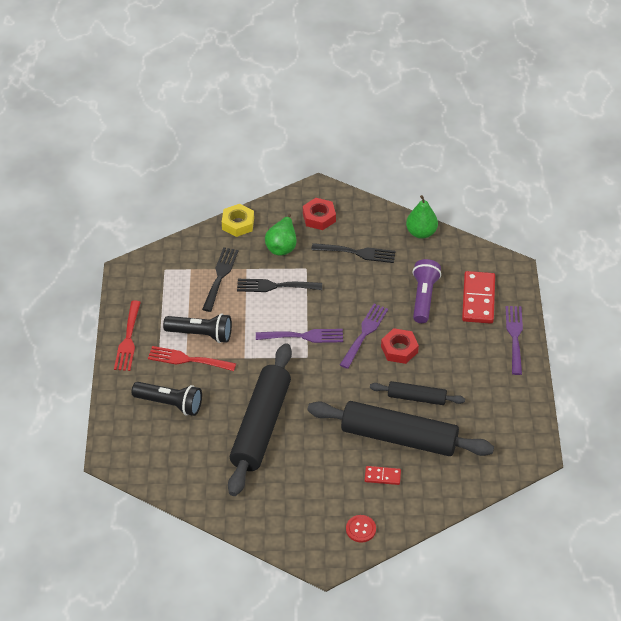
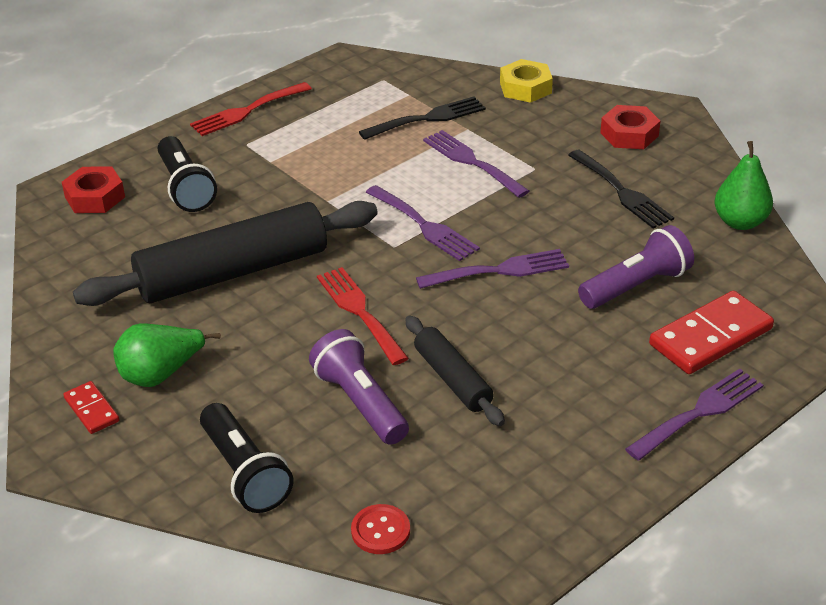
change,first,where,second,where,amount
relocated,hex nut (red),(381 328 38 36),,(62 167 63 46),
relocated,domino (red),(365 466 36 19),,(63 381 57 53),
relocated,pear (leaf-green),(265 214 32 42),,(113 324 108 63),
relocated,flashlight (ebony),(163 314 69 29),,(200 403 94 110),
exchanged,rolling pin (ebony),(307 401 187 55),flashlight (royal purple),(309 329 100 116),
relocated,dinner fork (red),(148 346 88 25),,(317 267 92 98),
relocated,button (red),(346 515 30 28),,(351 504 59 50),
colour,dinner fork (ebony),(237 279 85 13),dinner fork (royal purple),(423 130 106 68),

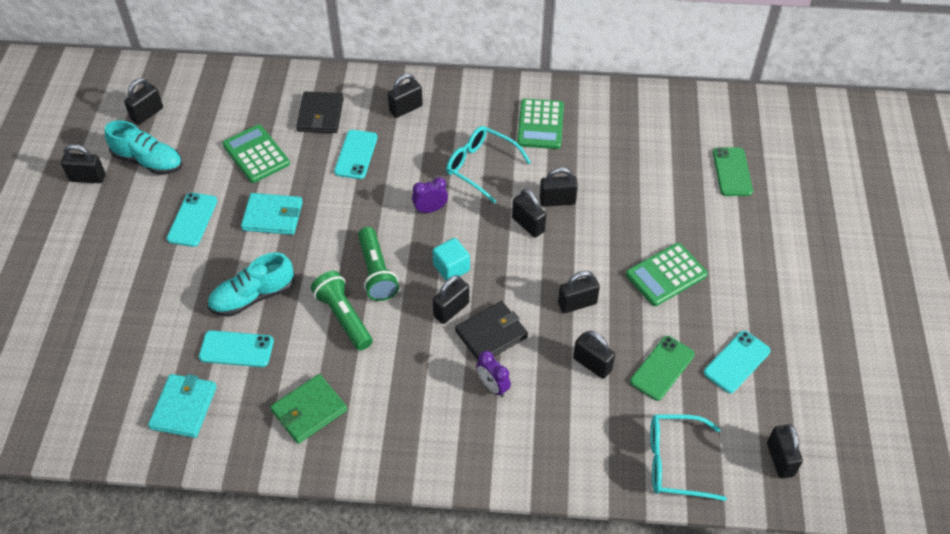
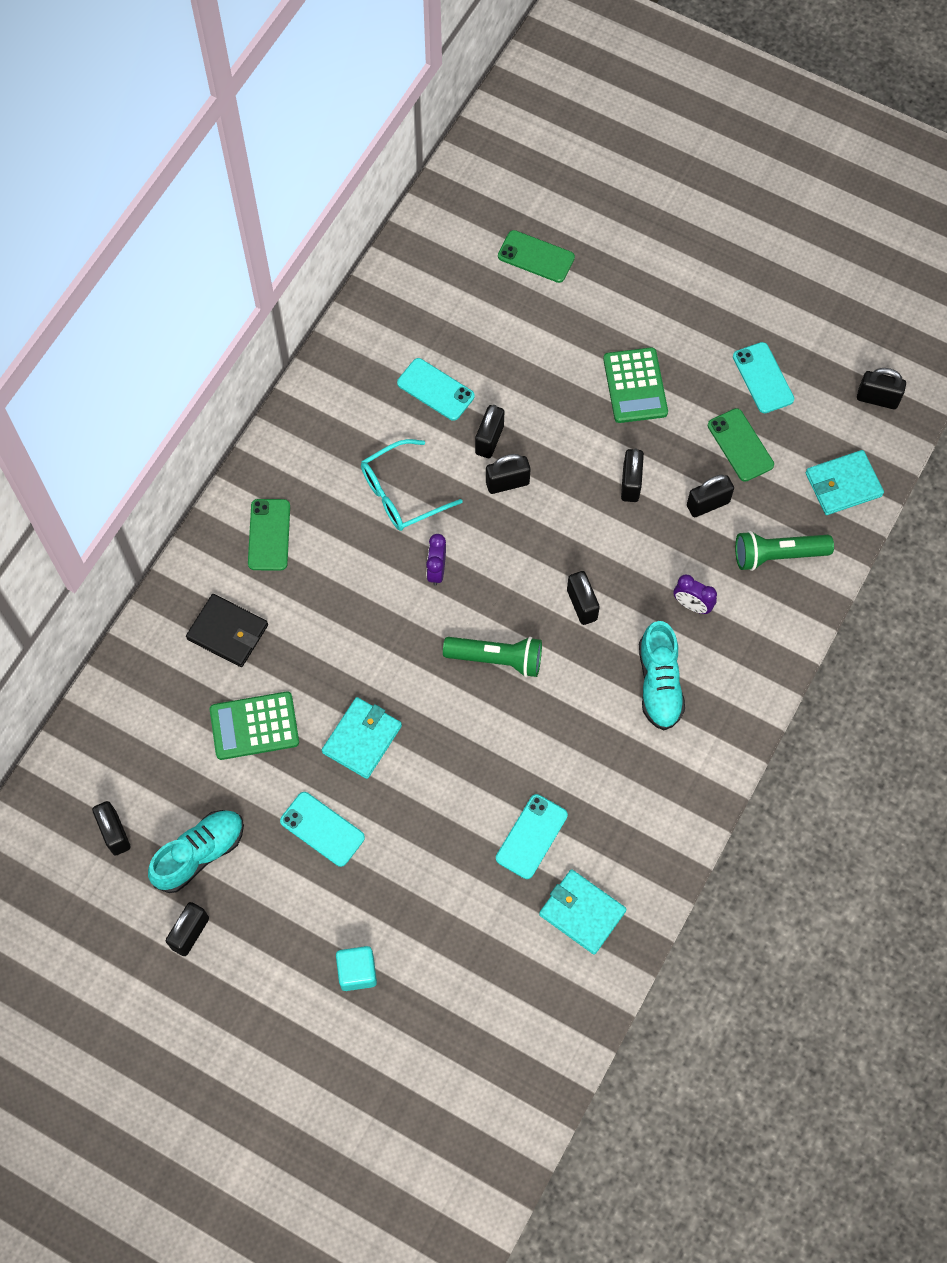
change,first,where,second,where,amount
exchanged,small lock (ebony),(388 73 35 45),mobile phone (leaf-green),(248 499 42 72),
relocated,cube (teal),(432 238 38 43),,(336 946 41 45),
relocated,mobile phone (teal),(334 130 44 49),,(397 358 78 63),
relocated,sneaker (teal),(207 252 87 65),,(639 621 46 109),
spun,clock (royal purple),(476 351 35 46),,(673 575 44 39),45 degrees clockwise
relocated,flashlight (leaf-green),(311 271 61 80),,(735 531 99 40),
exchanged,glasses (teal),(650 414 77 87),wallet (teal),(805 450 79 65),
missing,wallet (leaf-green),(270 374 78 70),,,
missing,wallet (ebony),(455 301 73 61),,,
missing,calculator (leaf-green),(517 99 47 50),,,

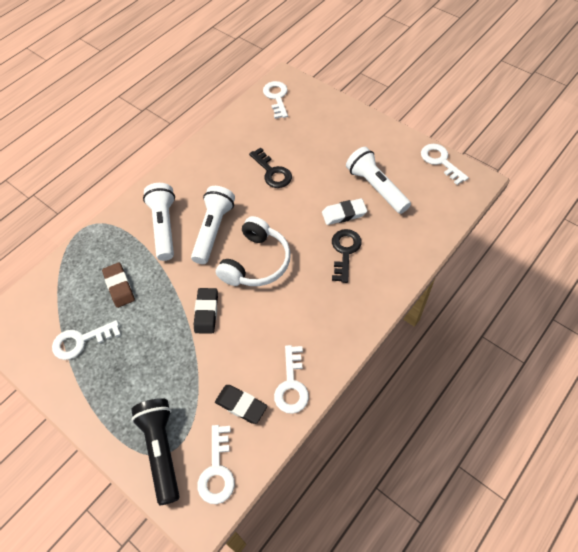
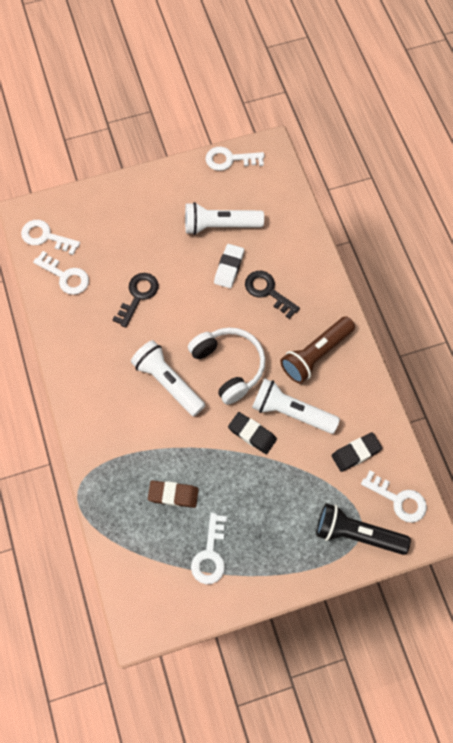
change,first,where,second,where,amount
relocated,key (pure white),(274 345 35 69),,(33 251 56 44),
spun,key (ebony),(249 147 43 41),,(113 273 46 55),60 degrees counterclockwise
relocated,flashlight (pure white),(143 183 32 78),,(252 378 88 56),
appeared,,,flashlight (russet),(280 316 75 68),

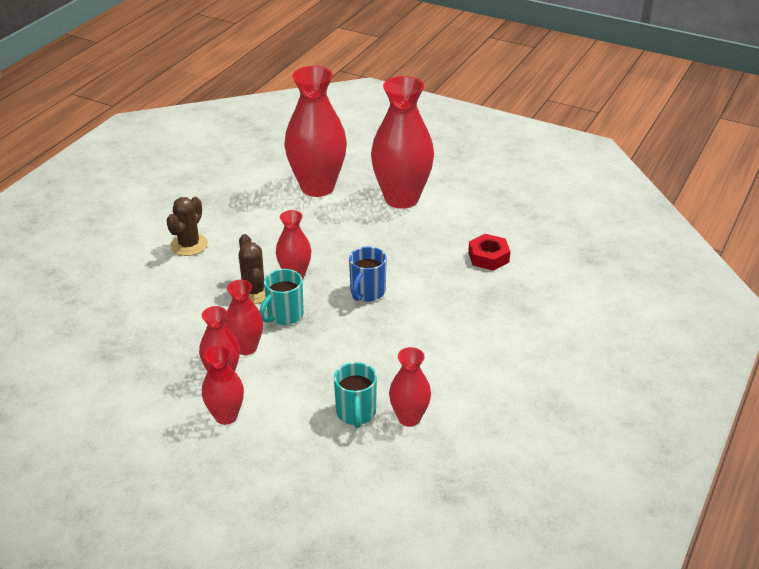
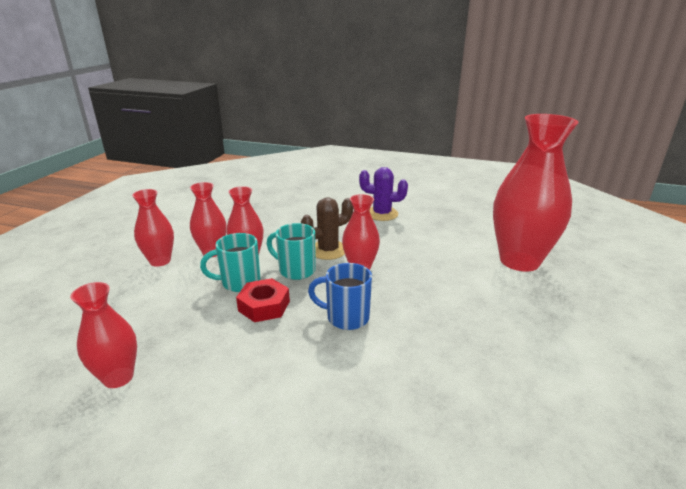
change,first,where,second,where,amount
relocated,coffee mug (teal),(334 362 43 66),,(200 233 60 59),
relocated,hex nut (red),(468 234 42 37),,(236 278 54 44),
colour,saguaro cactus (russet),(166 197 42 59),saguaro cactus (royal purple),(359 167 49 54),
missing,tall vase (red),(371 76 63 133),,,

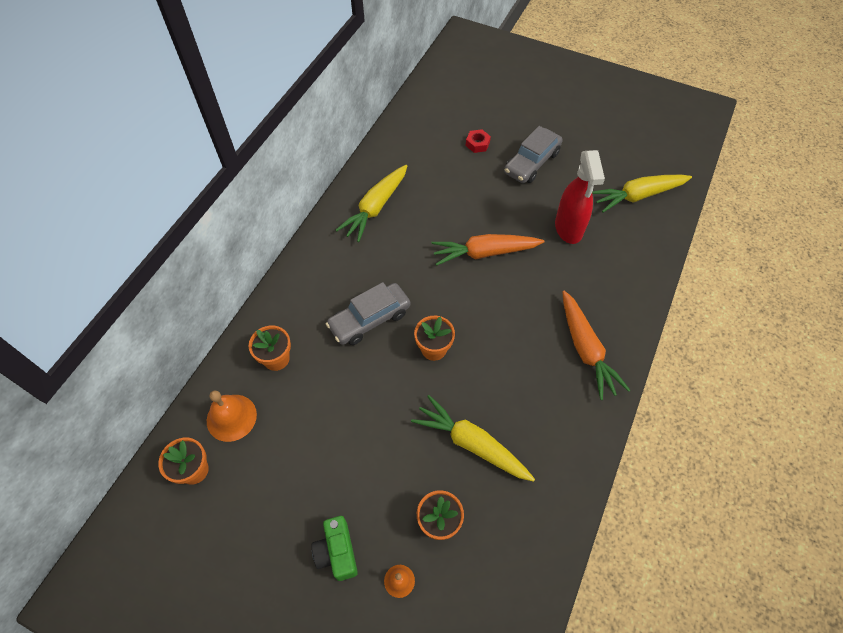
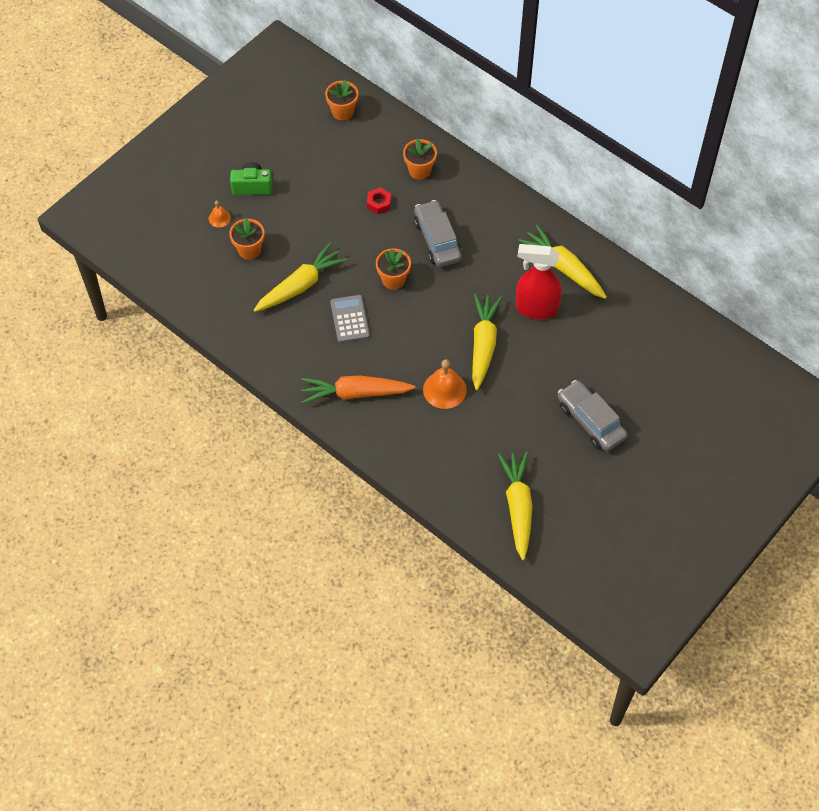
change,first,where,second,where,amount
appeared,,,calculator (grey),(330 295 40 48),
relocated,hex nut (red),(466 129 25 24),,(367 188 24 26),
relocated,school bell (orange-coloured),(207 390 50 52),,(423 359 44 50),
colour,carrot (orange-coloured),(431 234 114 32),carrot (golden),(472 294 30 96),
relocated,spray bottle (red),(555 150 50 94),,(516 244 46 75),

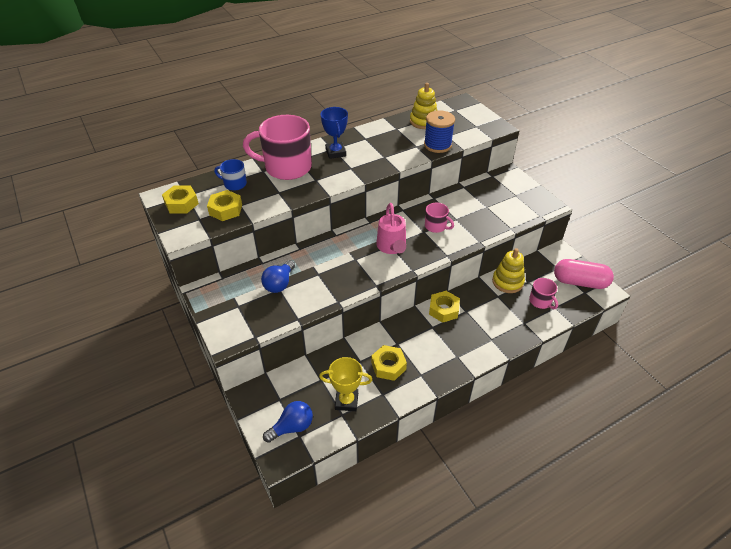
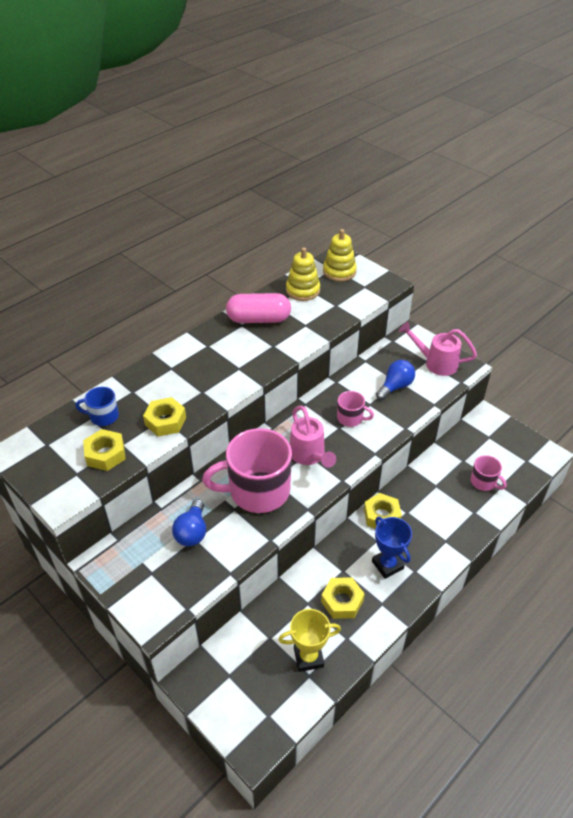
change,first,where,second,where,amount
relocated,hex nut (golden),(162 185 37 28),,(143 397 43 40),
relocated,coffee mug (pink),(243 115 69 65),,(202 428 90 85),
relocated,pill shape (pink),(554 259 60 30),,(226 293 65 30),
relocated,ring stacker (golden),(492 248 33 45),,(323 229 34 53),
relocated,trophy (royal blue),(320 107 28 52),,(372 517 40 62),
relocated,light bulb (royal blue),(263 401 50 42),,(376 360 39 40),
appeared,,,watering can (pink),(399 322 78 54),
missing,spool (royal blue),(424 110 31 43),,,

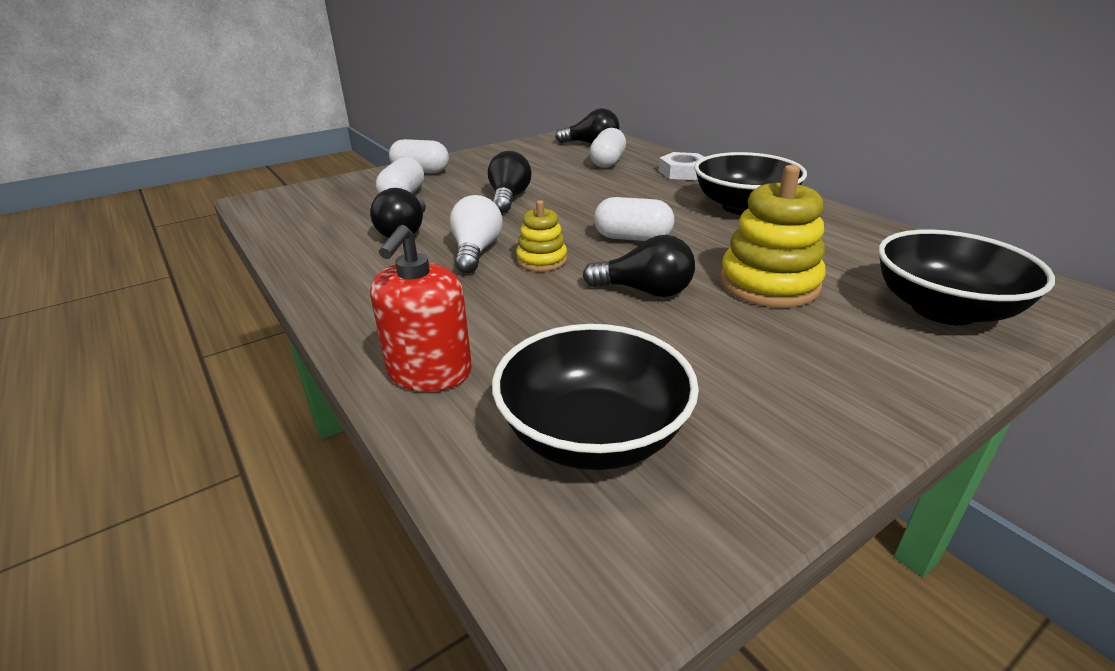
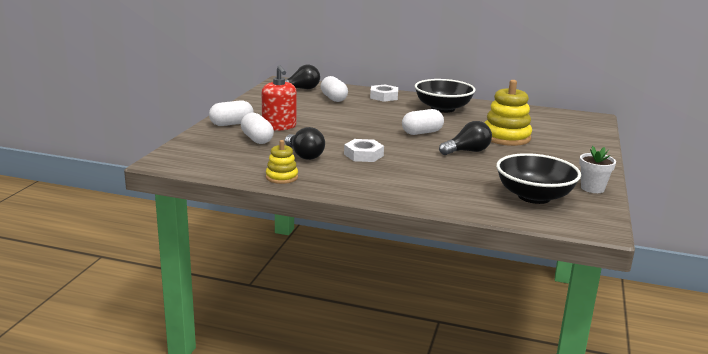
change,first,where,second,where,amount
relocated,soap dispenser (red),(370 225 102 167),,(262 65 35 66),
relocated,ring stacker (golden),(516 200 51 71),,(266 140 32 44),
exchanged,light bulb (pure white),(450 195 53 79),hex nut (pure white),(344 139 40 23),
appeared,,,plant pot (pure white),(579 146 37 47),
missing,light bulb (ebony),(488 151 43 62),,,
missing,deep dish (ebony),(878 229 177 96),,,

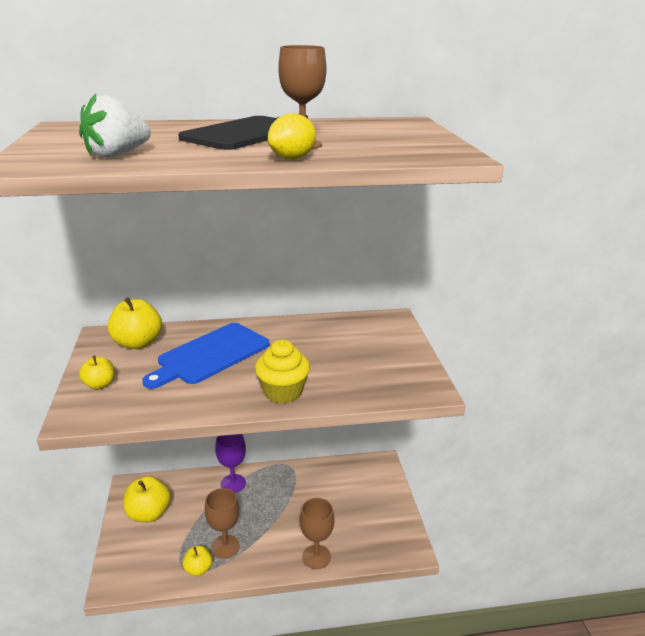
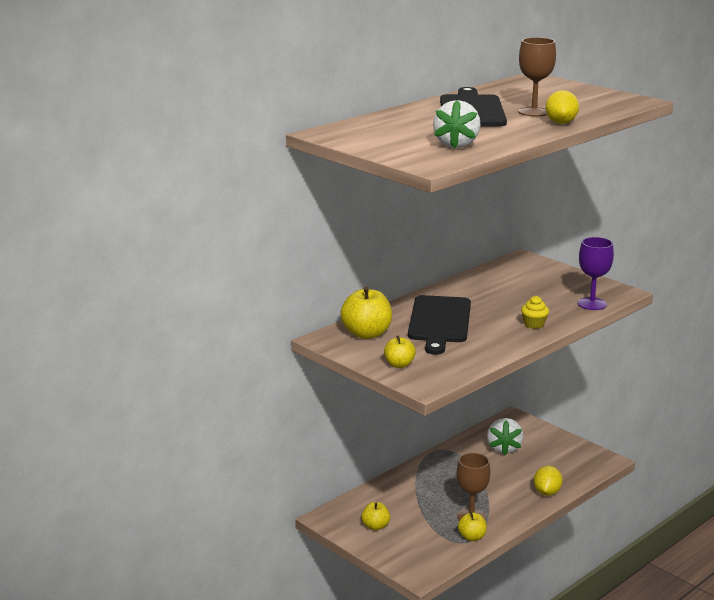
change,first,where,second,where,amount
size,toy apple (golden),(124 476 47 46),,(361 502 29 28),x0.58
colour,bread board (royal blue),(142 323 127 66),bread board (ebony),(408 295 63 60),
appeared,,,strawberry (pure white),(487 418 36 37),
size,muffin (golden),(255 339 55 65),,(521 296 28 33),x0.59
exchanged,chalice (russet),(300 498 35 71),toy lemon (golden),(534 466 29 30),
relocated,chalice (royal purple),(215 434 31 59),,(578 237 36 73),

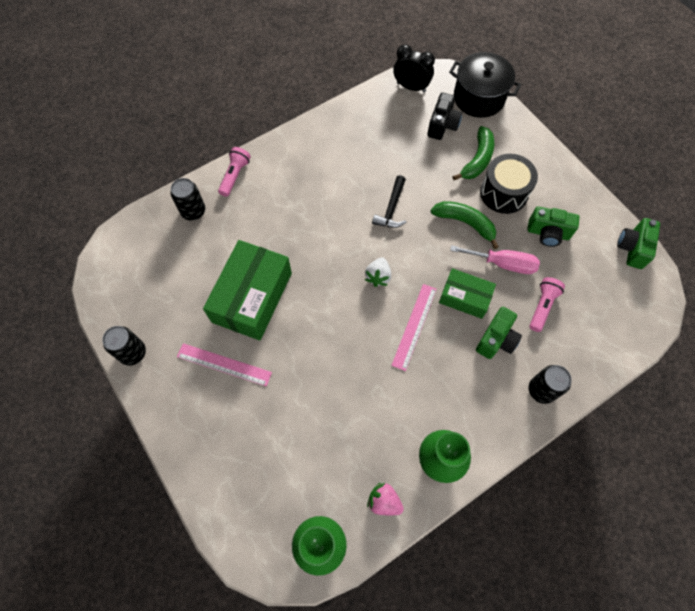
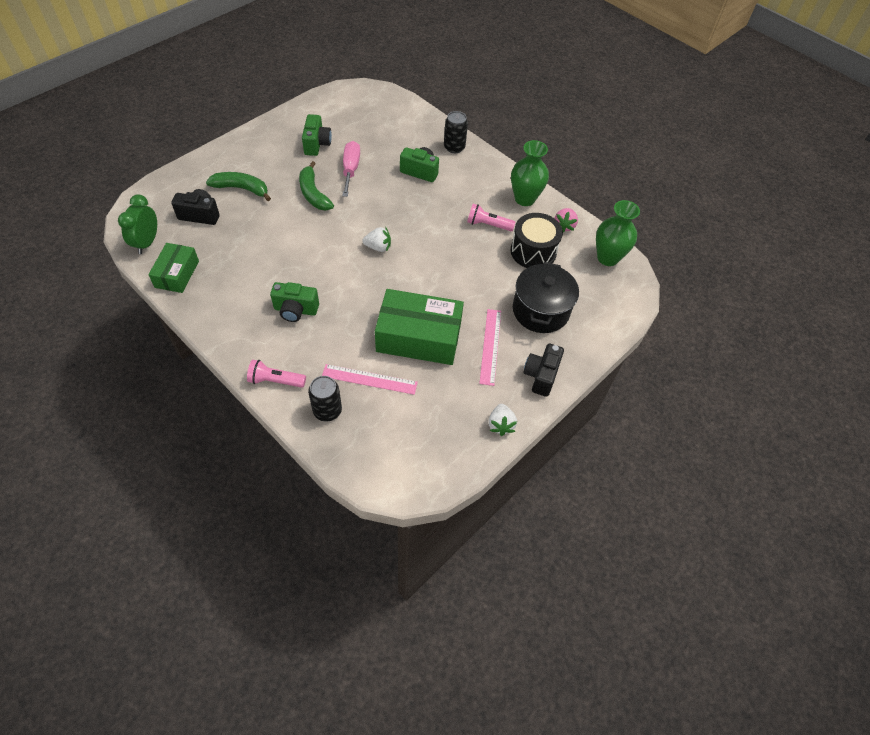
change,first,where,second,where,amount
colour,clock (ebony),(393 44 42 48),clock (leaf-green),(118 194 39 60),
relocated,box (leaf-green),(439 268 57 51),,(148 243 51 50),
relocated,camera (leaf-green),(617 218 43 51),,(270 282 49 40),
spun,banana fruit (leaf-green),(431 201 68 48),,(299 161 35 49),45 degrees counterclockwise
relocated,measuring stick (pink),(391 284 46 87),,(322 364 96 31),
relocated,flashlight (pink),(529 277 36 55),,(467 204 48 27),
exchanged,can (ebony),(102 326 44 40),strawberry (pure white),(488 404 29 32),
relocated,snare drum (ebony),(480 154 58 60),,(511 213 52 55),
relocated,cooking pot (ebony),(449 52 72 66),,(513 262 66 71),
appeared,,,camera (ebony),(523 343 41 54),
missing,hammer (ebony),(372 175 35 53),,,

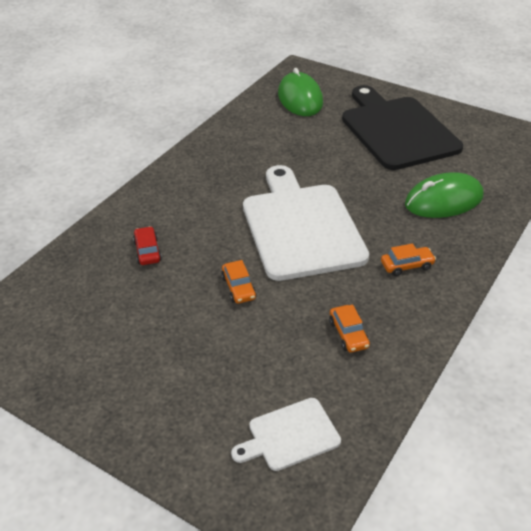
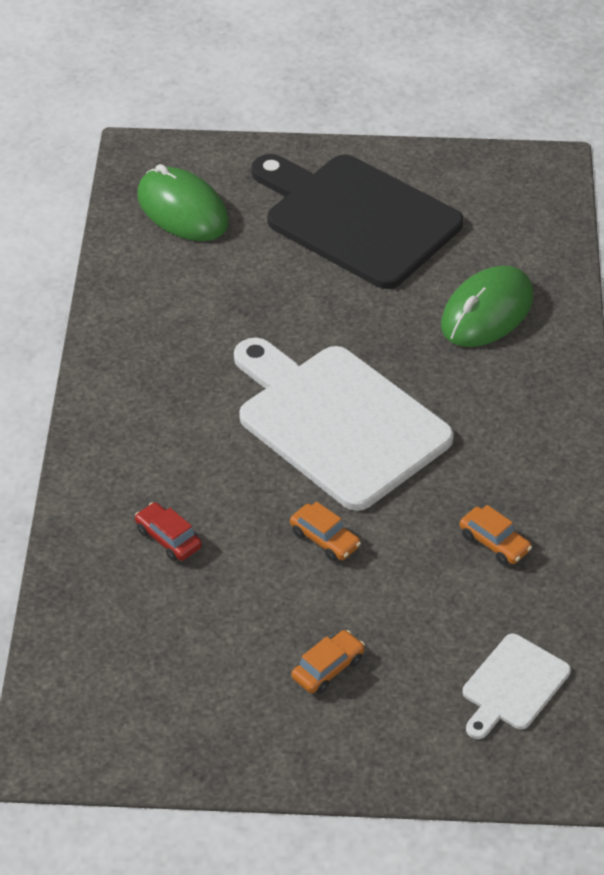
change,first,where,second,where,amount
relocated,toy car (orange-coloured),(381 243 55 33),,(292 630 73 64),

